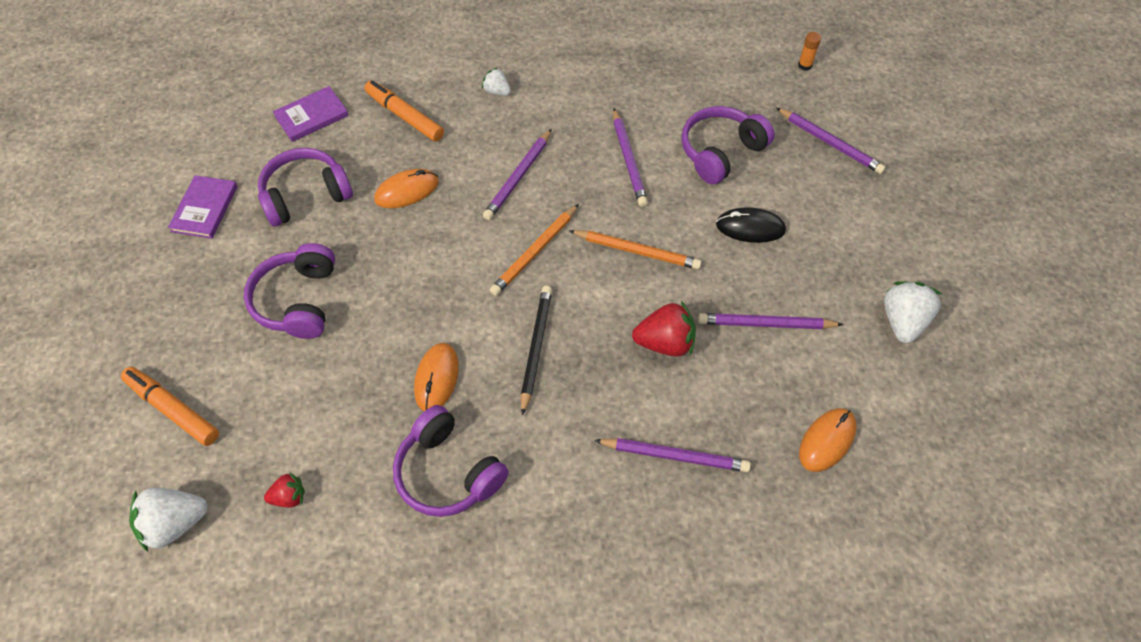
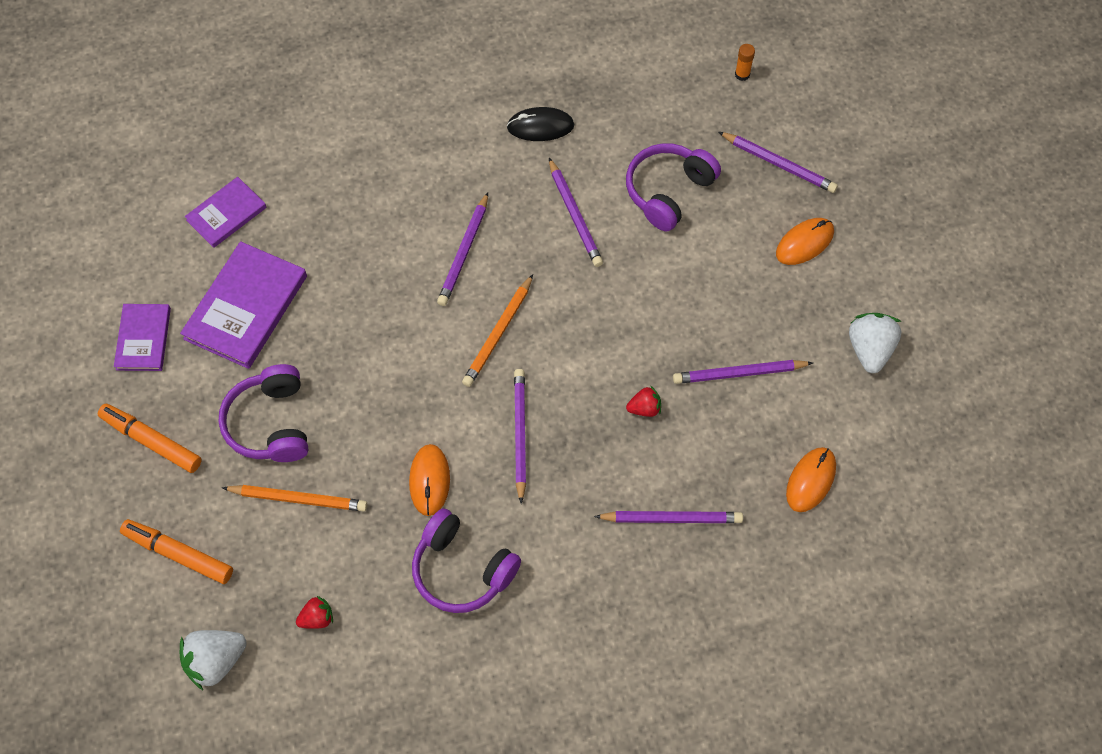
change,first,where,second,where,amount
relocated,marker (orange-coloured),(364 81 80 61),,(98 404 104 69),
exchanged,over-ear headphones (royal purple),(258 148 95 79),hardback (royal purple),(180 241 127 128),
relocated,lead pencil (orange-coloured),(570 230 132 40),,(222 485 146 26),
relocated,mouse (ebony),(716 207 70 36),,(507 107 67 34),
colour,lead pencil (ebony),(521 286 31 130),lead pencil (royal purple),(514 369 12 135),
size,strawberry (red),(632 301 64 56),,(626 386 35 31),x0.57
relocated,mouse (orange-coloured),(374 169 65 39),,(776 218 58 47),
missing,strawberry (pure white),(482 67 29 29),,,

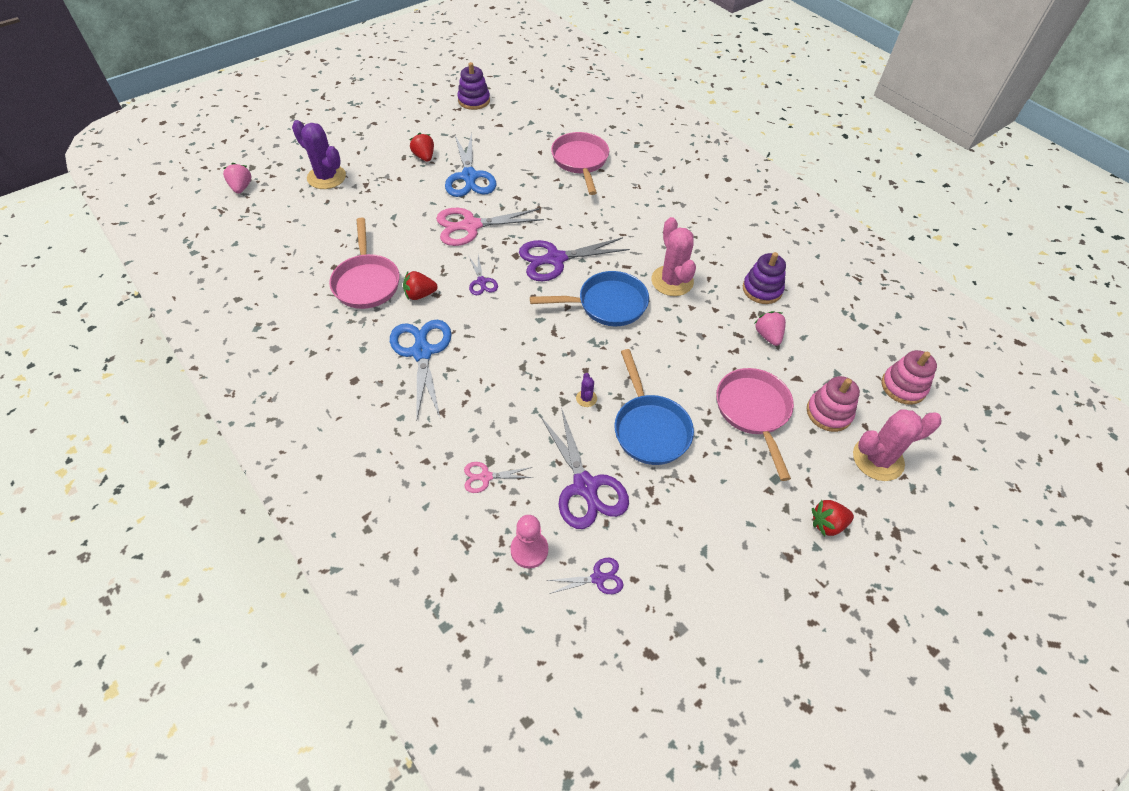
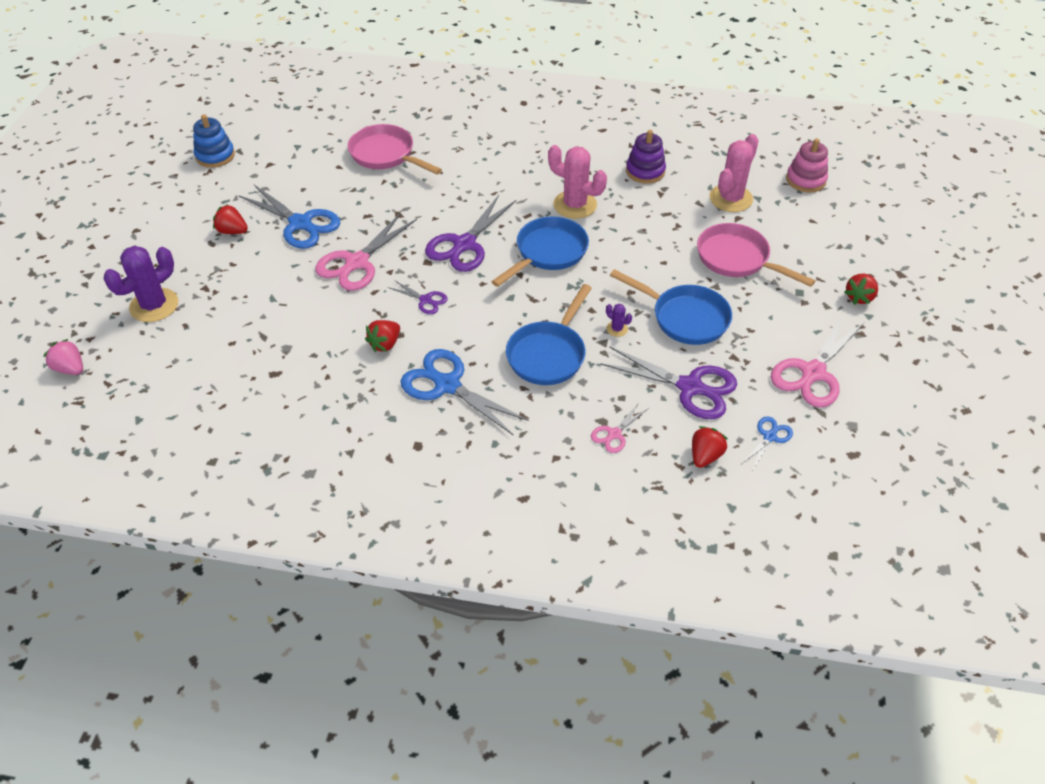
change,first,where,second,where,amount
spun,saguaro cactus (royal purple),(292 120 54 69),,(104 246 74 76),45 degrees counterclockwise
colour,ring stacker (royal purple),(457 62 33 48),ring stacker (royal blue),(193 114 42 54),
appeared,,,skillet (royal blue),(506 284 86 101),
exchanged,game pawn (pink),(510 515 38 53),strawberry (red),(692 426 36 42),
relocated,saguaro cactus (pink),(853 409 89 72),,(709 134 49 78),
colour,shears (royal purple),(547 557 77 37),shears (royal blue),(742 416 51 54),
appeared,,,shears (pink),(771 314 93 94),
missing,skillet (pink),(329 218 71 91),,,
missing,strawberry (pink),(754 311 32 35),,,
missing,ring stacker (pink),(807 376 53 56),,,

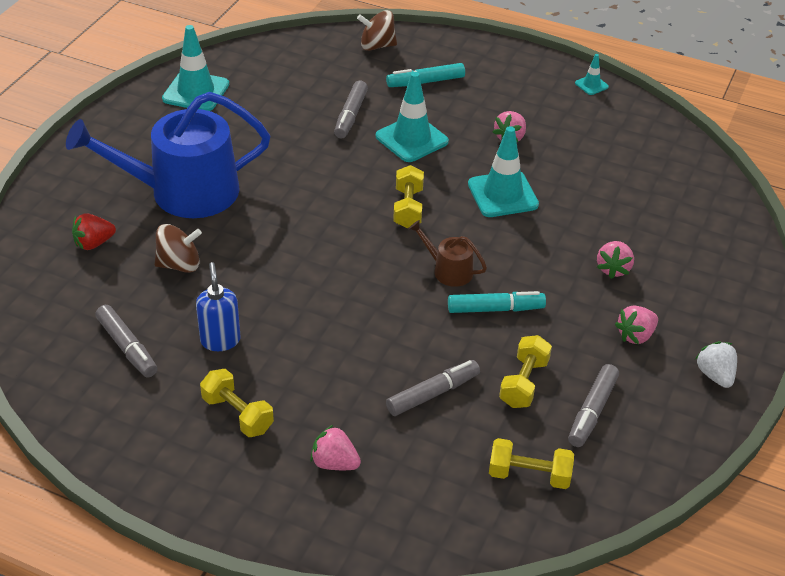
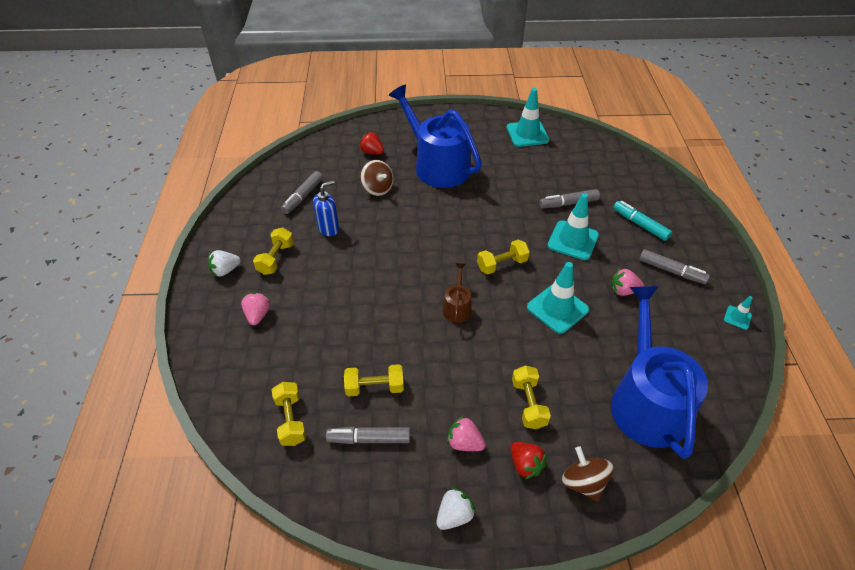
change,first,where,second,where,amount
appeared,,,strawberry (pure white),(208 250 33 27),
appeared,,,strawberry (red),(510 442 37 37),
exchanged,strawberry (pink),(597 241 37 38),dumbbell (golden),(512 366 39 63),
relocated,toy top (russet),(357 10 40 41),,(562 446 52 55),
appeared,,,watering can (royal blue),(611 286 97 173),
relocated,marker (grey),(386 360 94 56),,(639 249 71 35),
missing,marker (teal),(448 291 98 22),,,

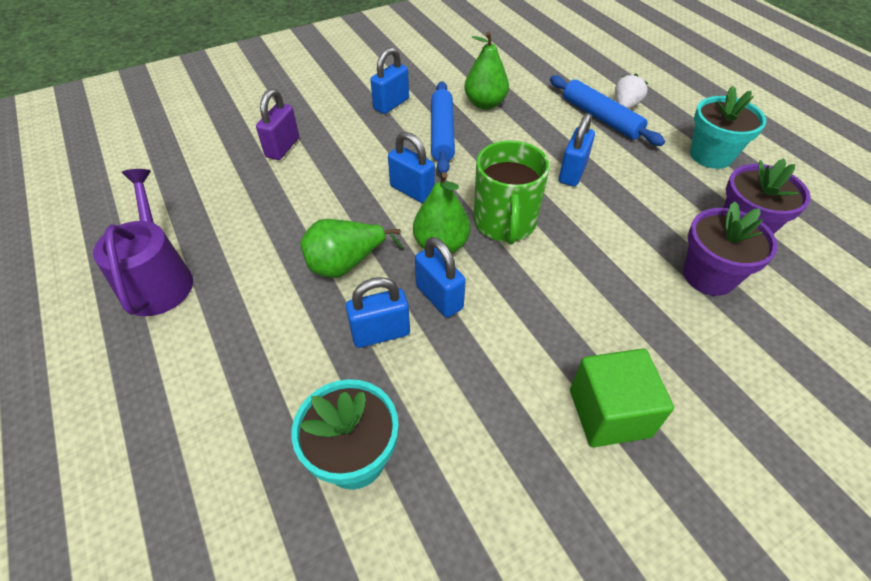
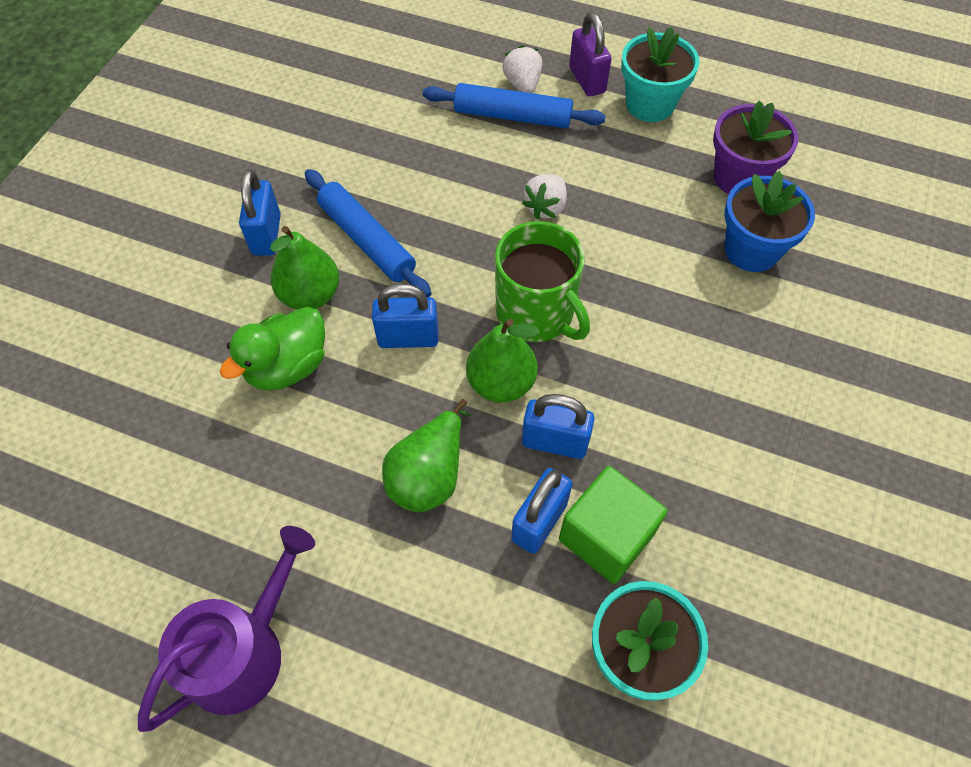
change,first,where,second,where,amount
spun,watering can (royal purple),(93 169 100 147),,(138 526 177 206),90 degrees clockwise
appeared,,,toy duck (leaf-green),(220 307 105 84),
relocated,pear (leaf-green),(464 31 45 78),,(270 226 69 84),
exchanged,small lock (royal blue),(559 113 36 73),strawberry (pure white),(522 174 45 45),
relocated,cube (leaf-green),(570 348 104 99),,(559 466 109 118),
relocated,small lock (royal purple),(256 88 43 72),,(569 12 43 85),
colour,plant pot (royal purple),(683 202 95 94),plant pot (royal blue),(724 171 91 101),

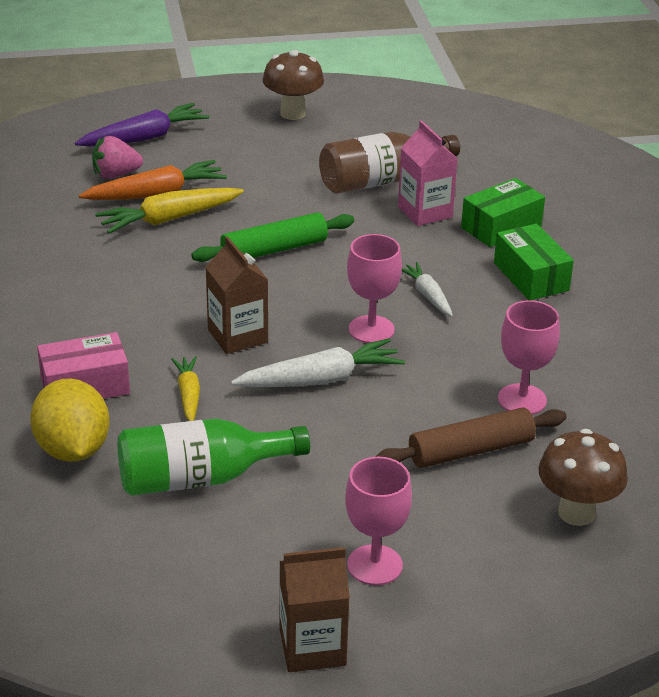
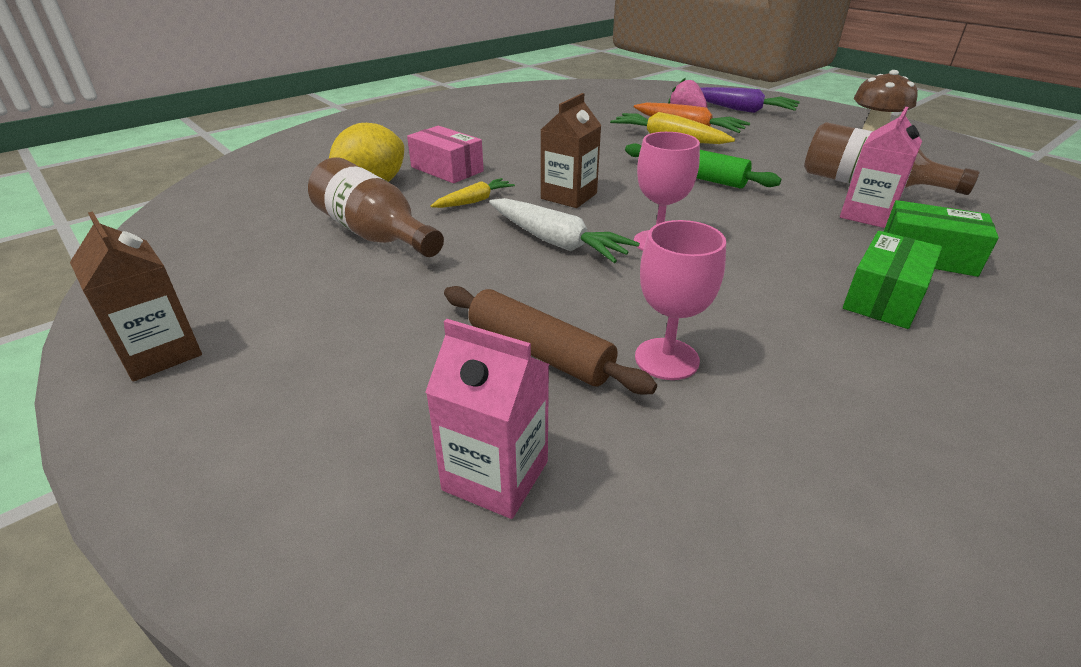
change,first,where,second,where,amount
colour,drink bottle (leaf-green),(117 419 193 77),drink bottle (russet),(308 157 136 100),
exchanged,fungus (russet),(538 429 90 97),juice carton (pink),(425 319 125 200),
missing,chalice (pink),(345 457 67 129),,,
missing,carrot (pure white),(402 262 51 55),,,

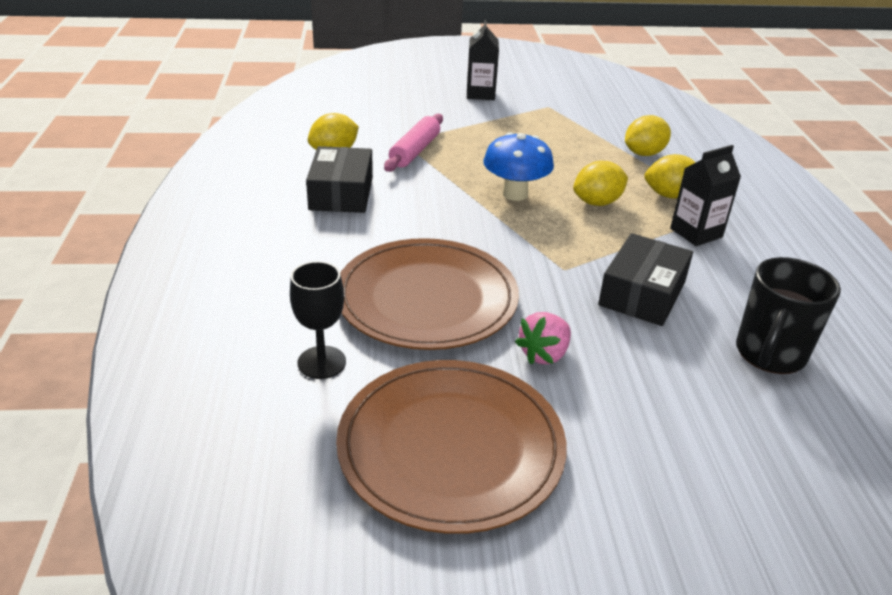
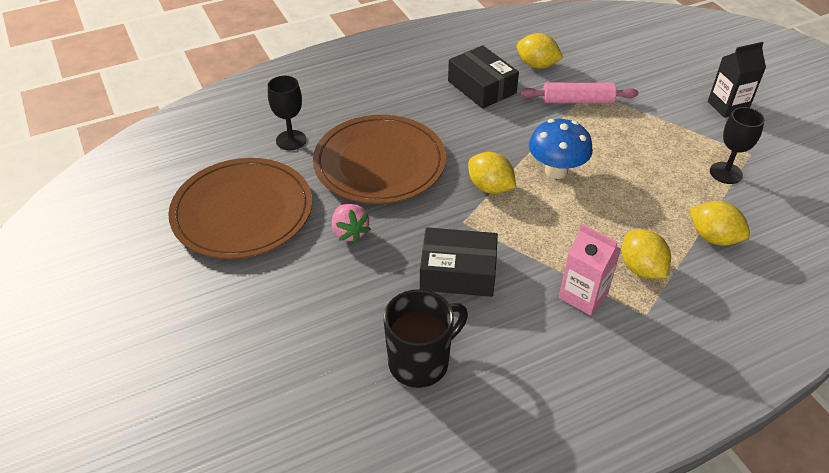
change,first,where,second,where,amount
spun,strawberry (pink),(515 312 56 52),,(332 204 39 39),135 degrees counterclockwise
spun,coffee mug (ebony),(736 257 105 117),,(384 289 84 99),135 degrees clockwise
spun,box (ebony),(306 146 67 67),,(448 45 71 64),75 degrees clockwise
relocated,toy lemon (golden),(573 161 55 45),,(468 152 48 42),
colour,juice carton (ebony),(670 145 71 101),juice carton (pink),(559 224 62 91),
appeared,,,chalice (ebony),(710 107 55 77),

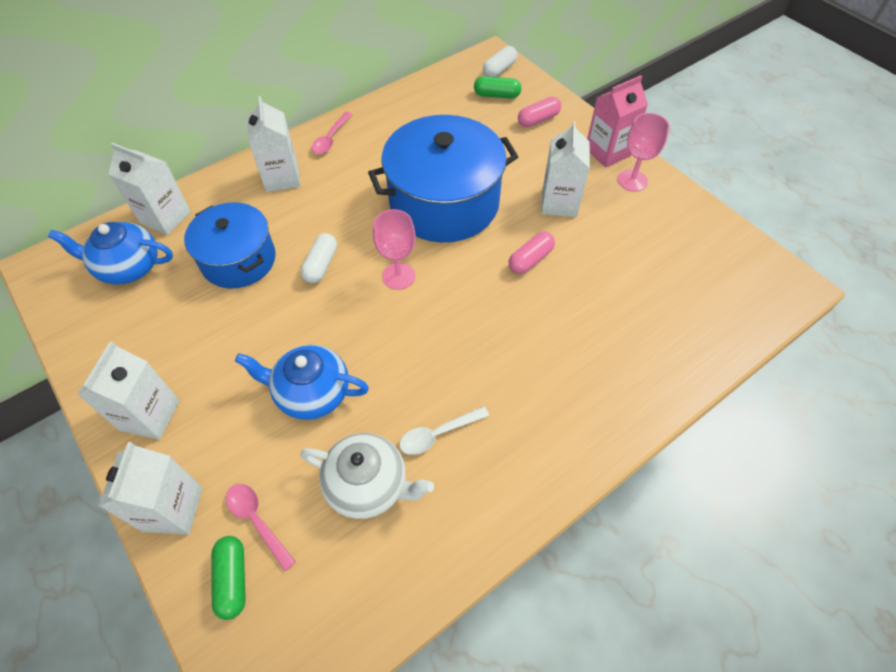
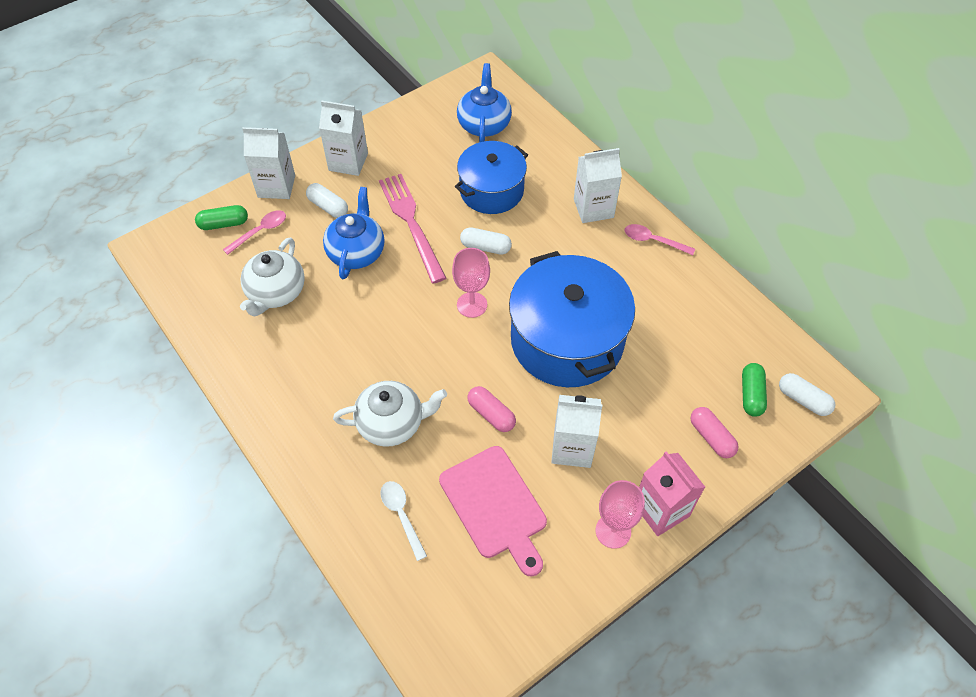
change,first,where,second,where,amount
appeared,,,pill shape (pure white),(306 183 42 35),
appeared,,,teapot (pure white),(333 381 114 66),
appeared,,,dinner fork (pink),(379 174 67 109),
relocated,spoon (pure white),(399 406 90 49),,(380 481 47 80),
appeared,,,bread board (pink),(439 446 108 130),
missing,juice carton (pure white),(109 143 82 92),,,

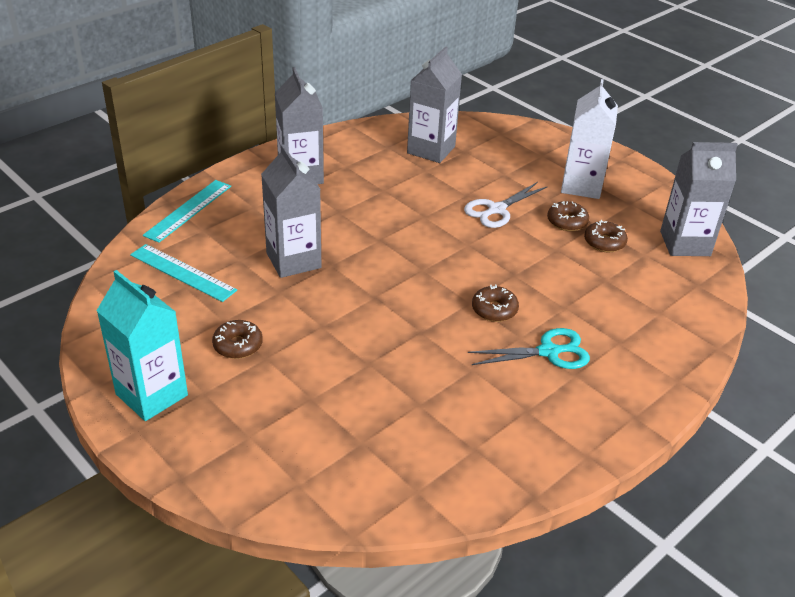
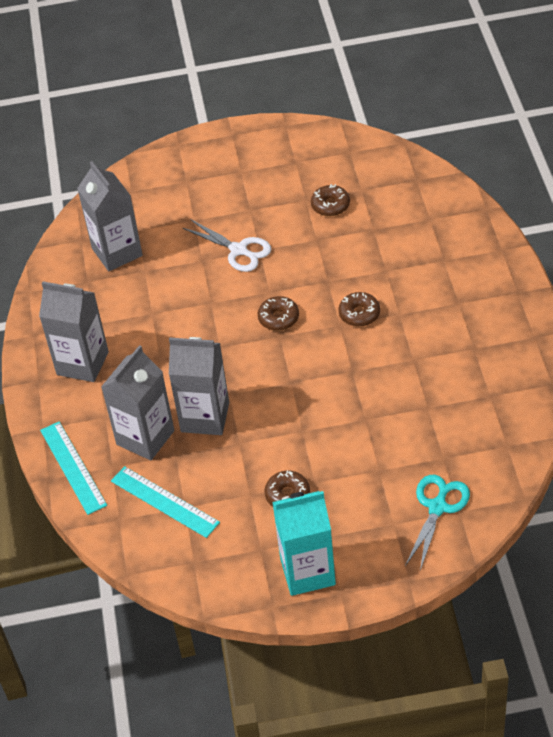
change,first,where,second,where,amount
relocated,juice carton (grey),(660 142 78 114),,(101 345 73 115),
spun,measuring stick (teal),(130 244 107 58),,(111 466 109 72),60 degrees clockwise
spun,shears (pure white),(464 182 84 46),,(183 219 89 53),45 degrees counterclockwise
relocated,glazed donut (russet),(547 201 42 30),,(257 296 42 35),
relocated,shears (teal),(468 328 122 41),,(405 475 65 95),
missing,juice carton (pure white),(561 79 57 120),,,

